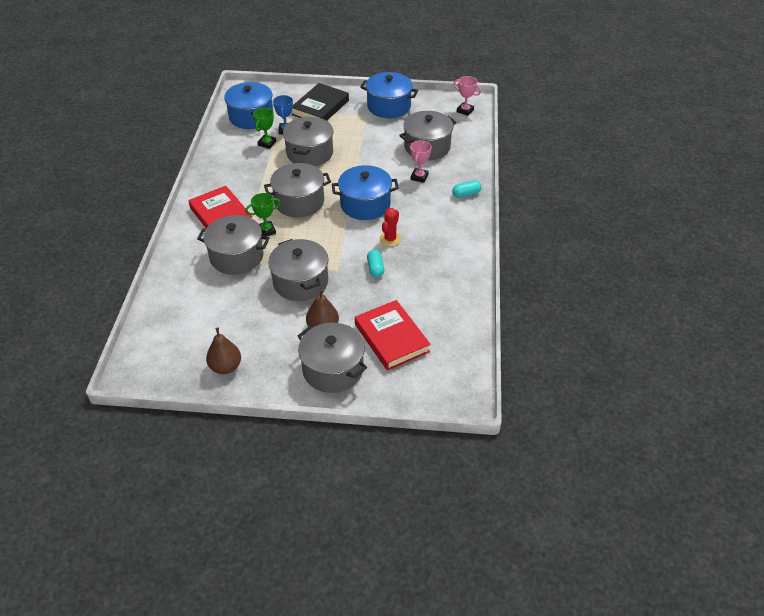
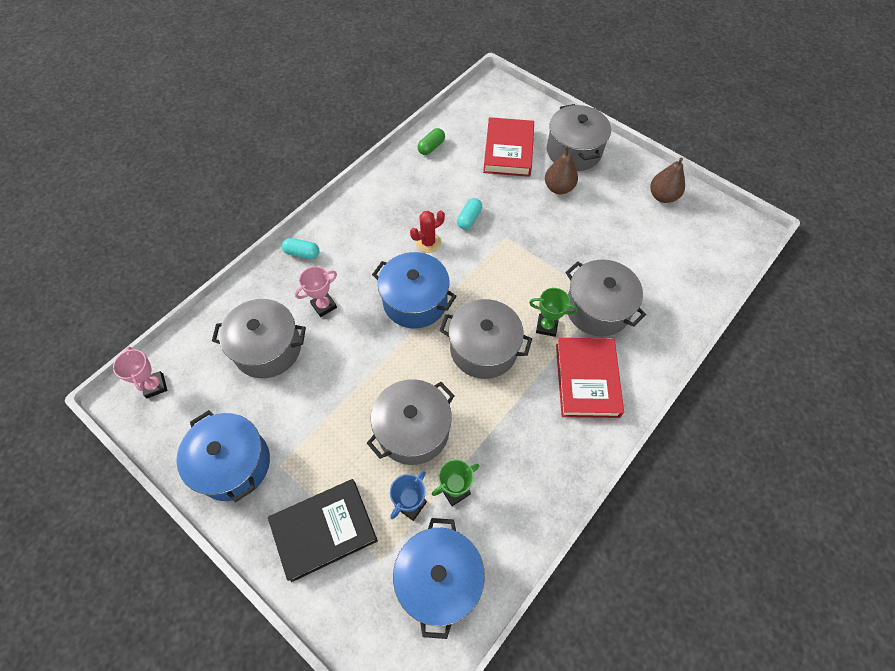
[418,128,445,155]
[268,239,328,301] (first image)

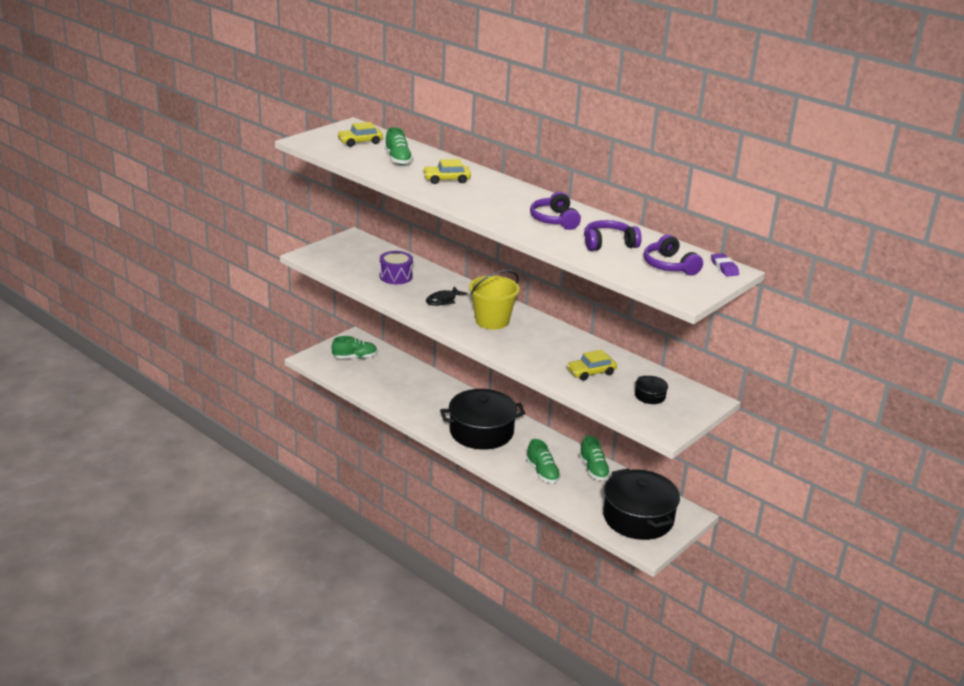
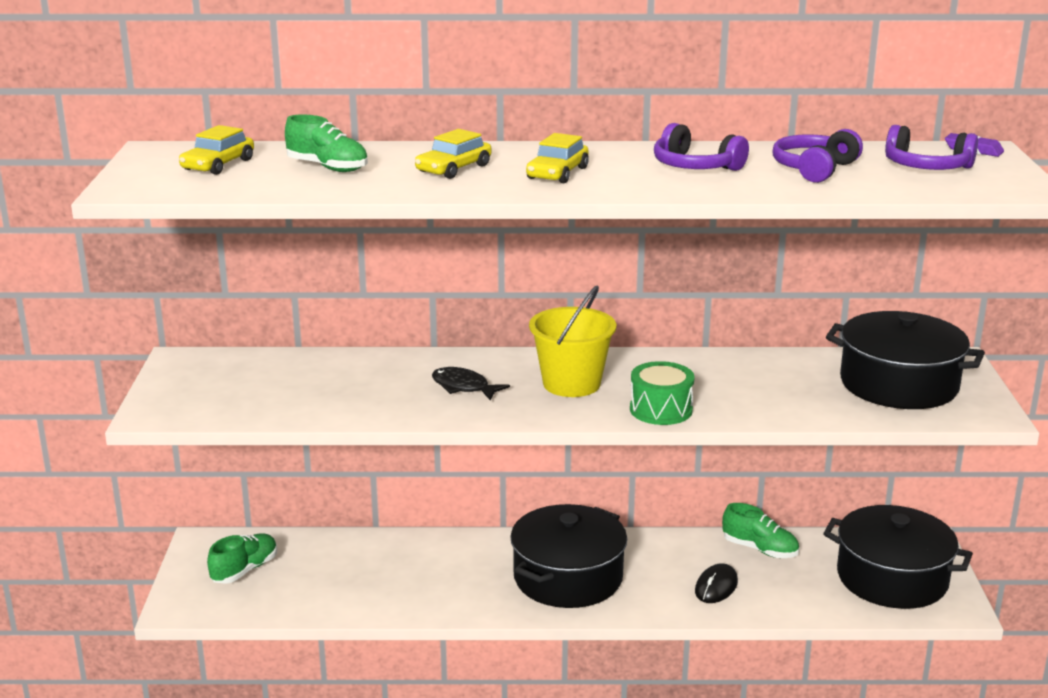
[432,367,510,400]
[526,133,589,183]
[630,361,695,425]
[695,563,738,603]
[826,311,985,409]
[380,251,413,284] (first image)

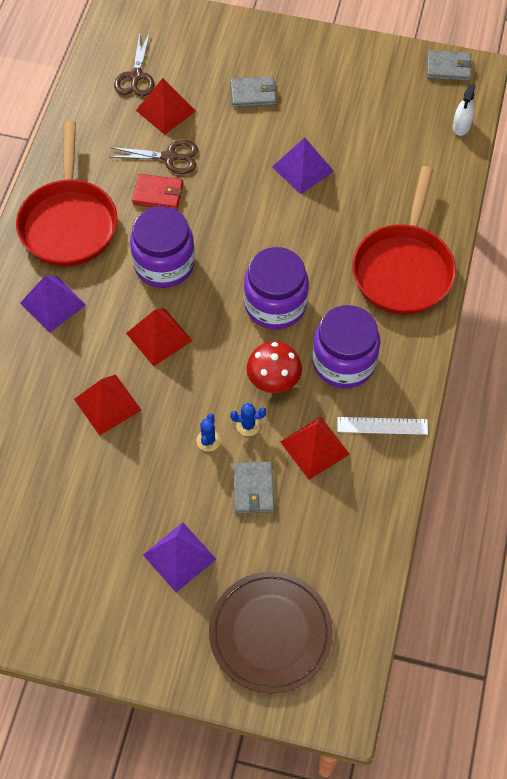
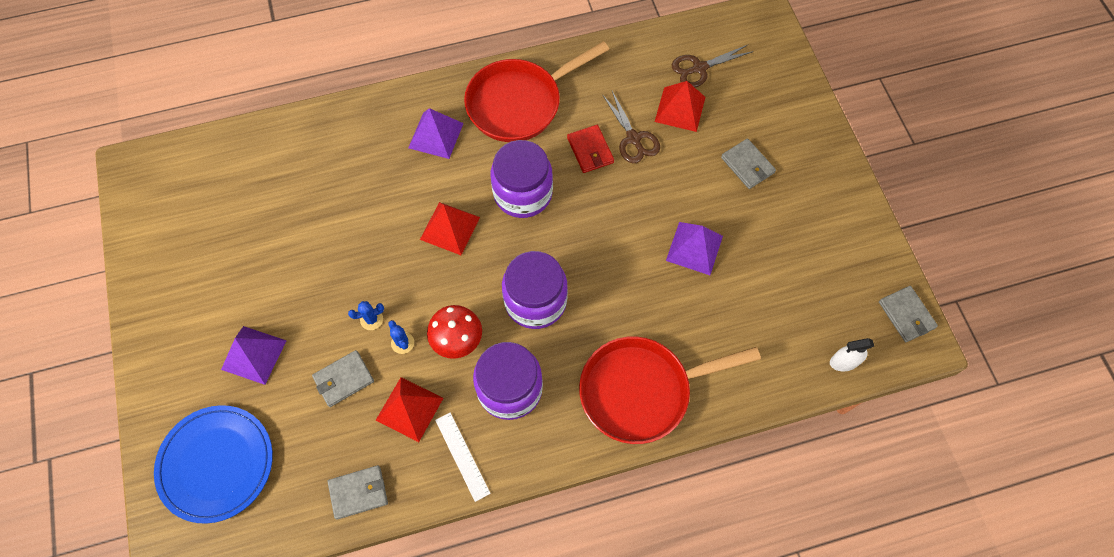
[154,405,273,524]
[328,465,388,520]
[74,375,141,436] (first image)

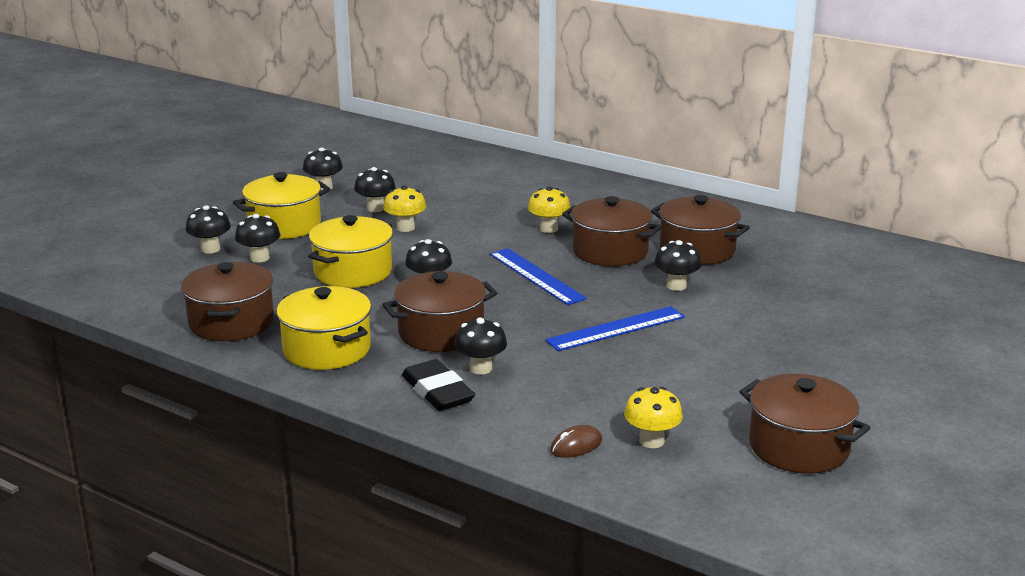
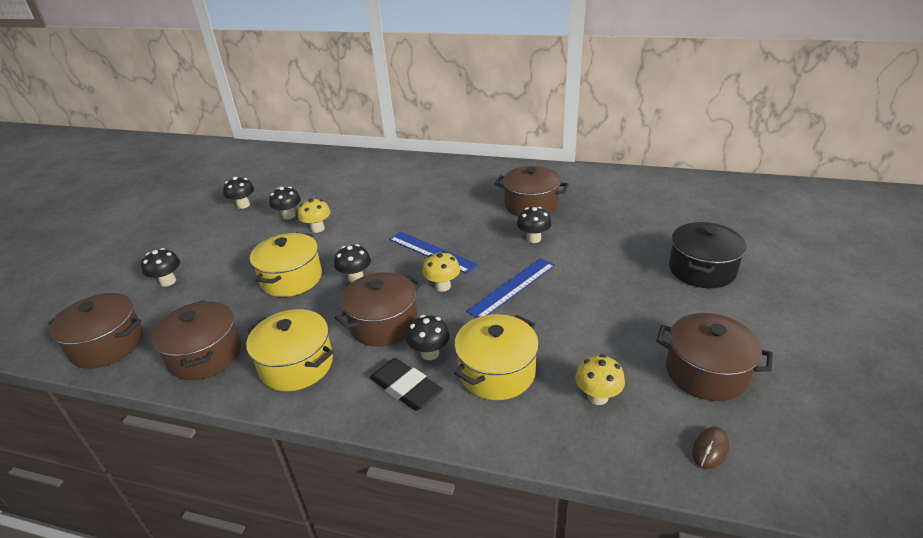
[49,293,143,369]
[422,251,460,292]
[454,314,539,400]
[669,222,747,288]
[692,427,729,469]
[235,214,281,262] (first image)

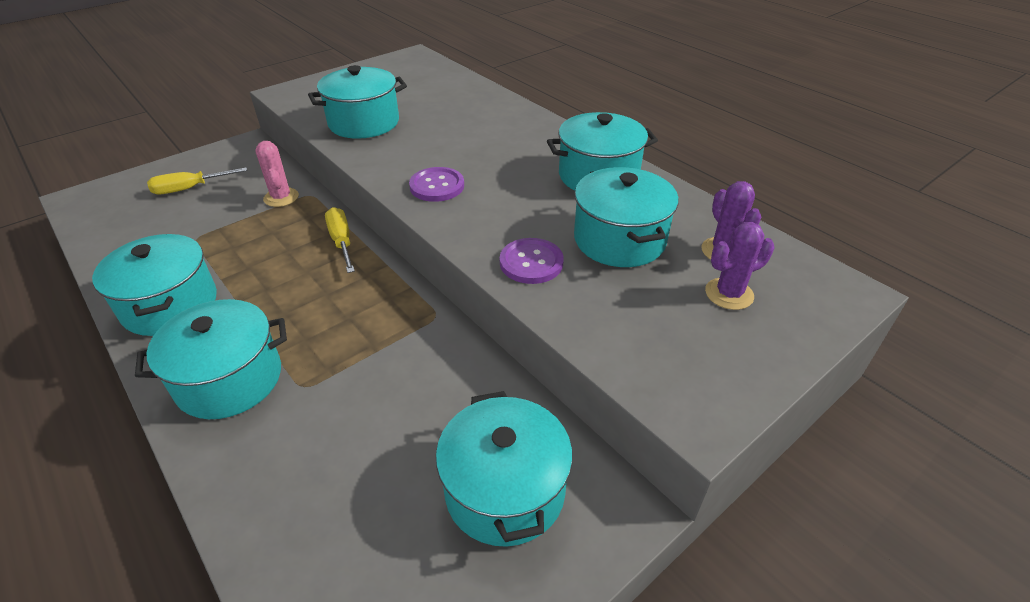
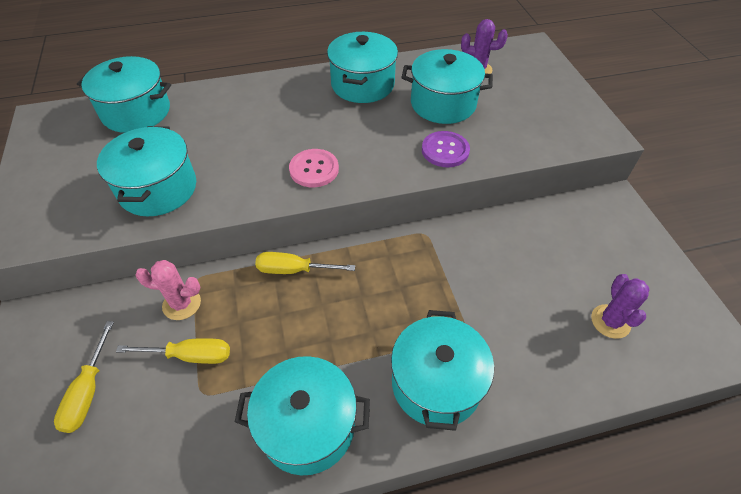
[77,56,171,133]
[116,338,230,364]
[289,149,339,187]
[591,274,649,339]

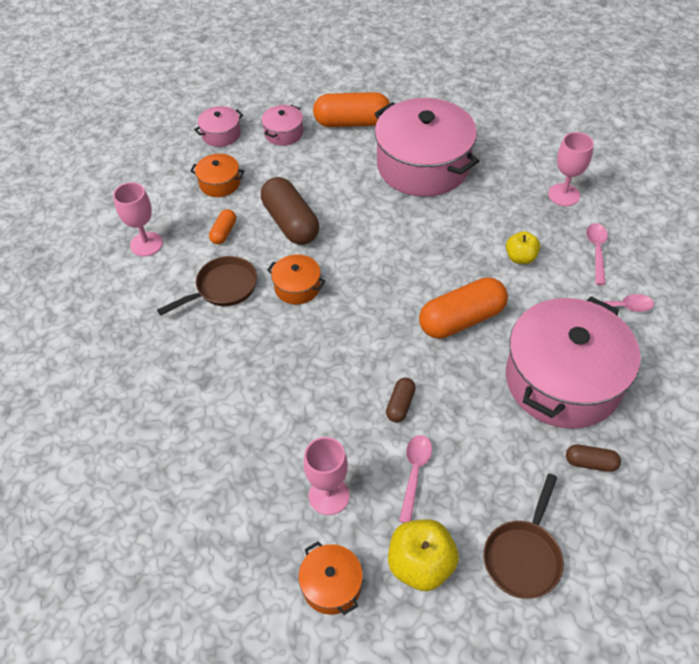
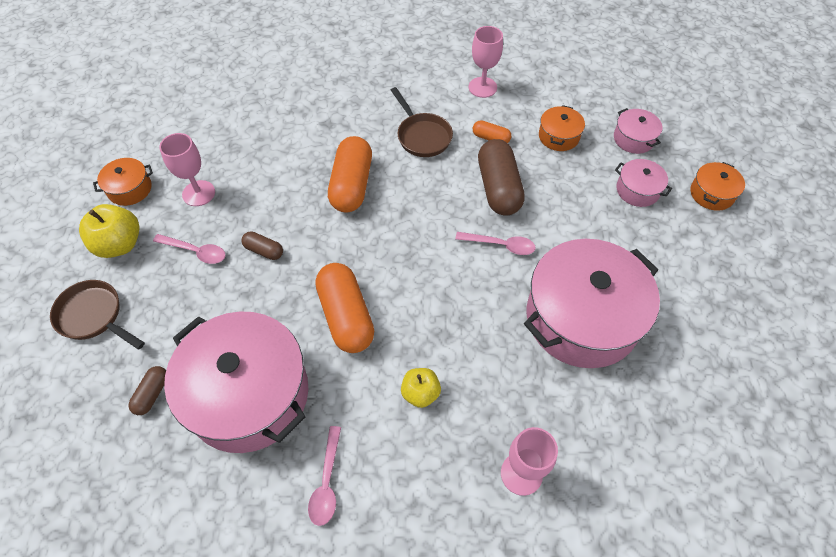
[328,136,372,212]
[455,232,536,255]
[478,139,525,216]
[690,162,745,211]

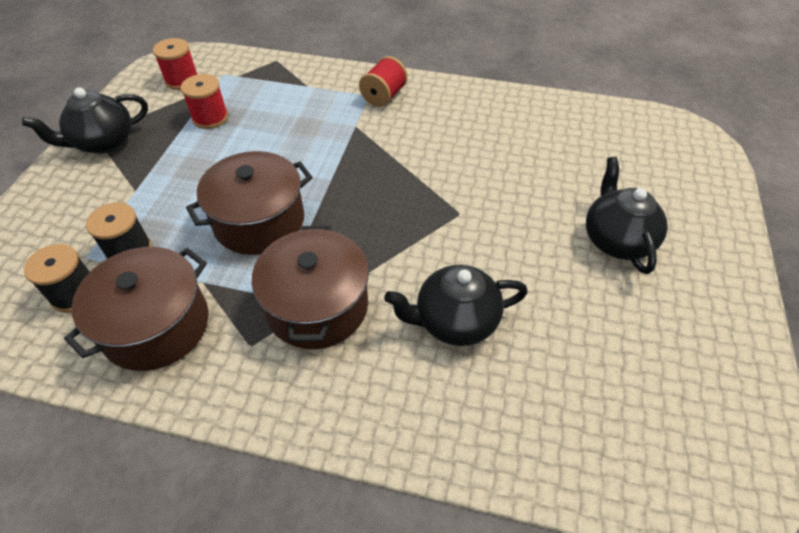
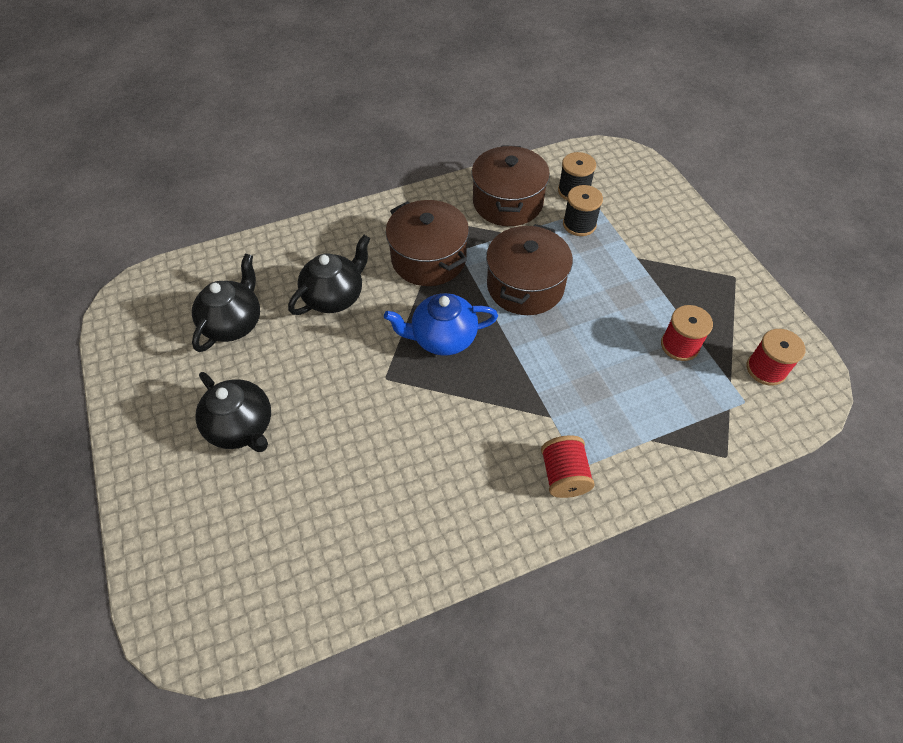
[192,254,260,352]
[384,293,498,356]

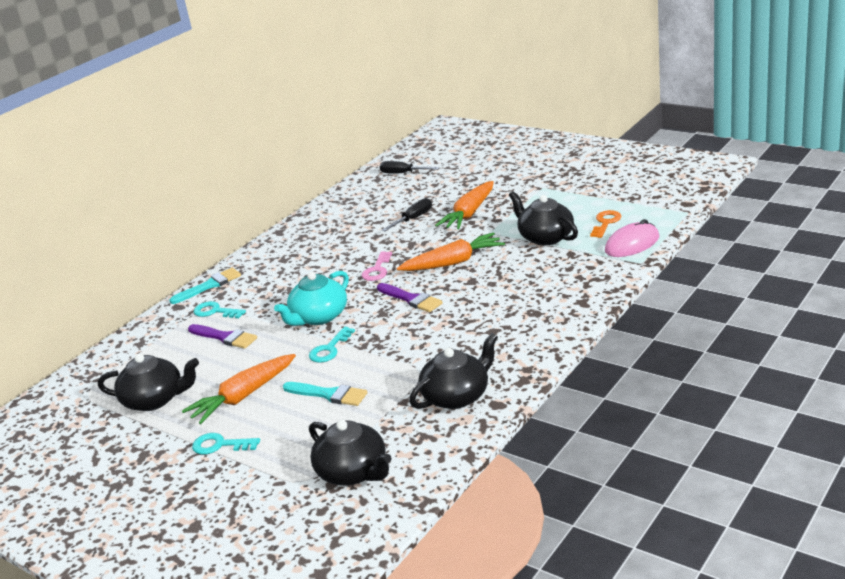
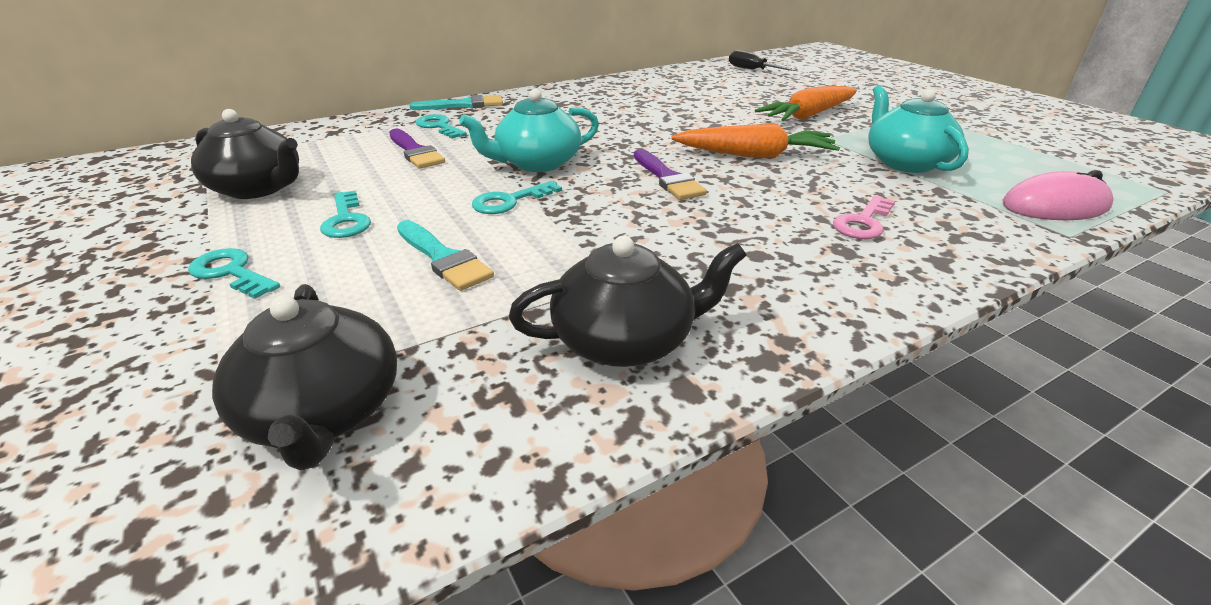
[320,191,371,238]
[833,195,895,239]
[868,85,969,173]
[382,198,432,231] (first image)
[590,210,622,238] (first image)

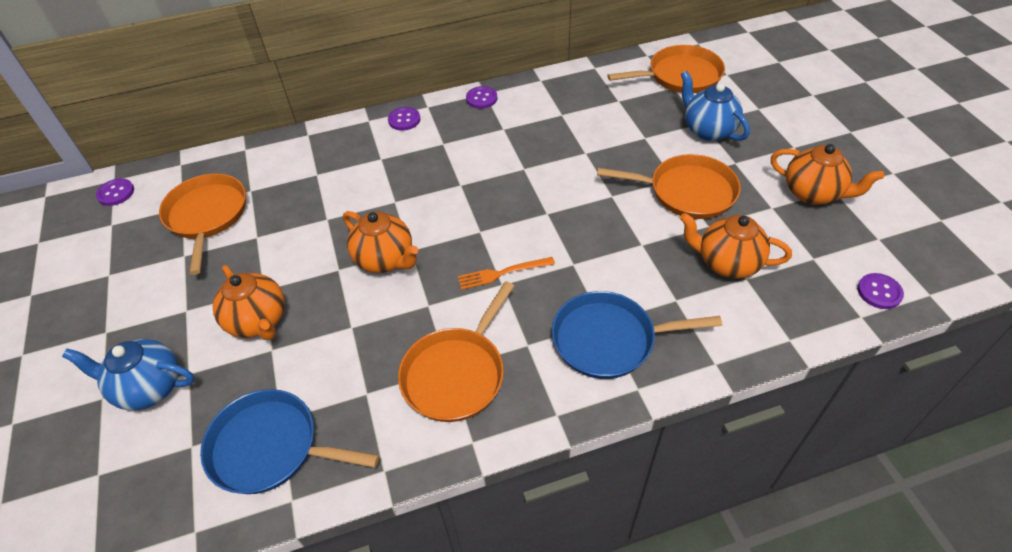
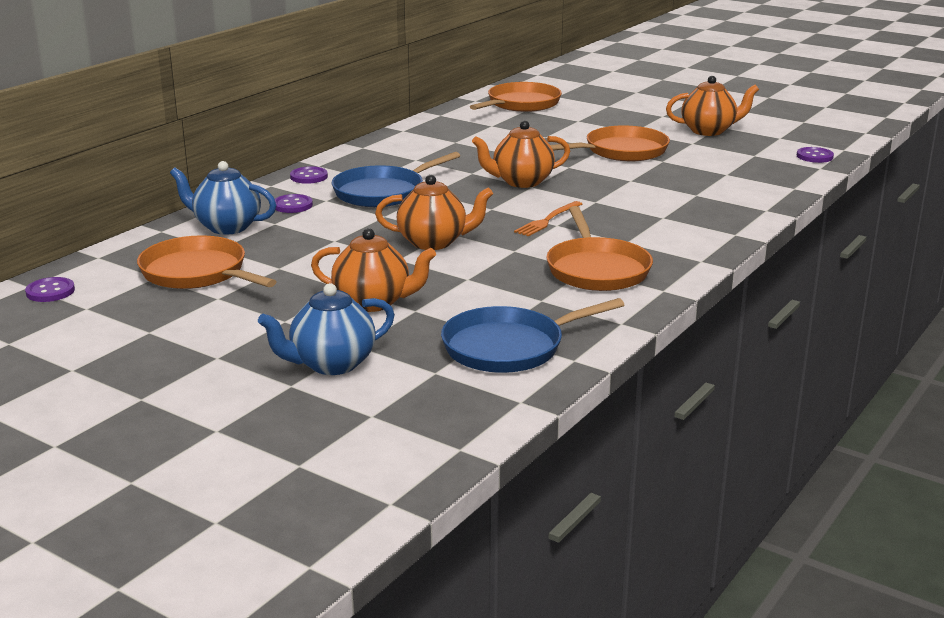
[170,161,276,235]
[275,194,313,213]
[332,152,460,207]
[472,121,570,188]

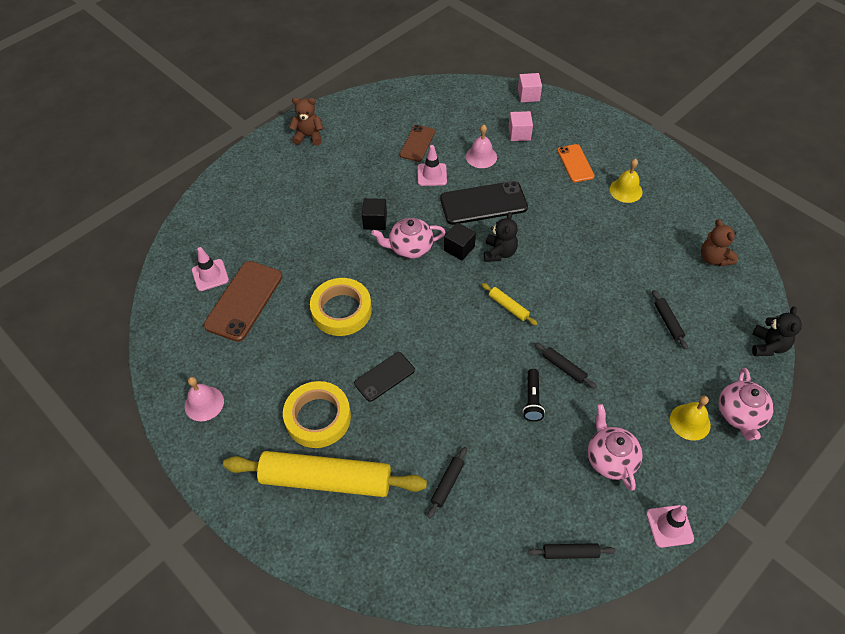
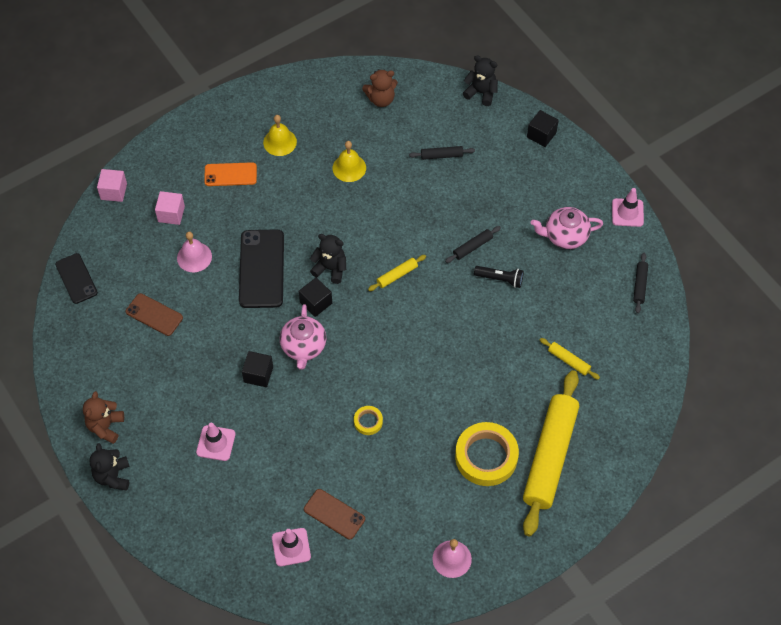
[55,253,98,304]
[89,443,130,491]
[196,422,236,461]
[304,489,365,539]
[333,141,366,182]
[354,406,383,435]
[527,110,559,147]
[540,338,600,380]

